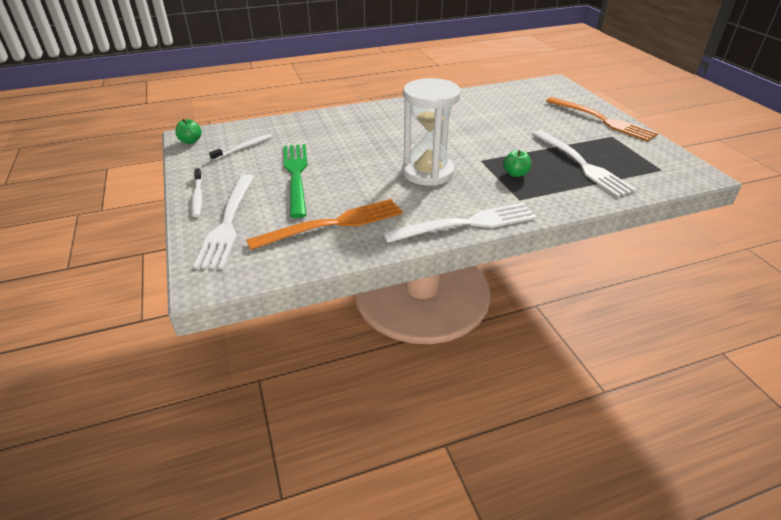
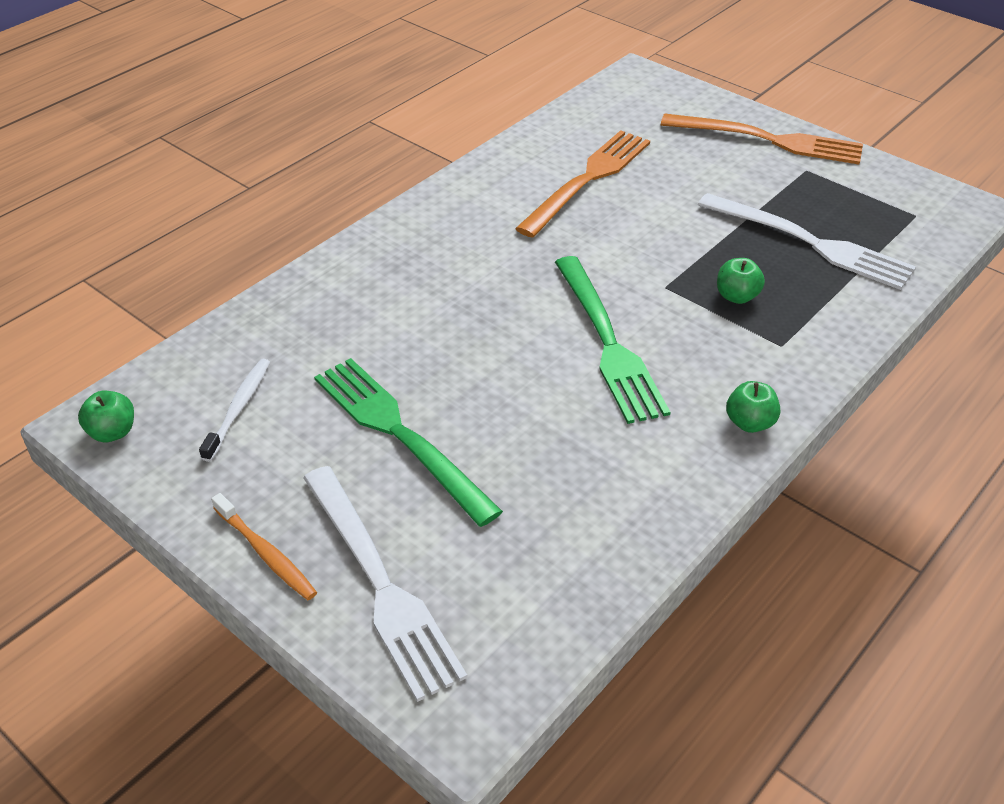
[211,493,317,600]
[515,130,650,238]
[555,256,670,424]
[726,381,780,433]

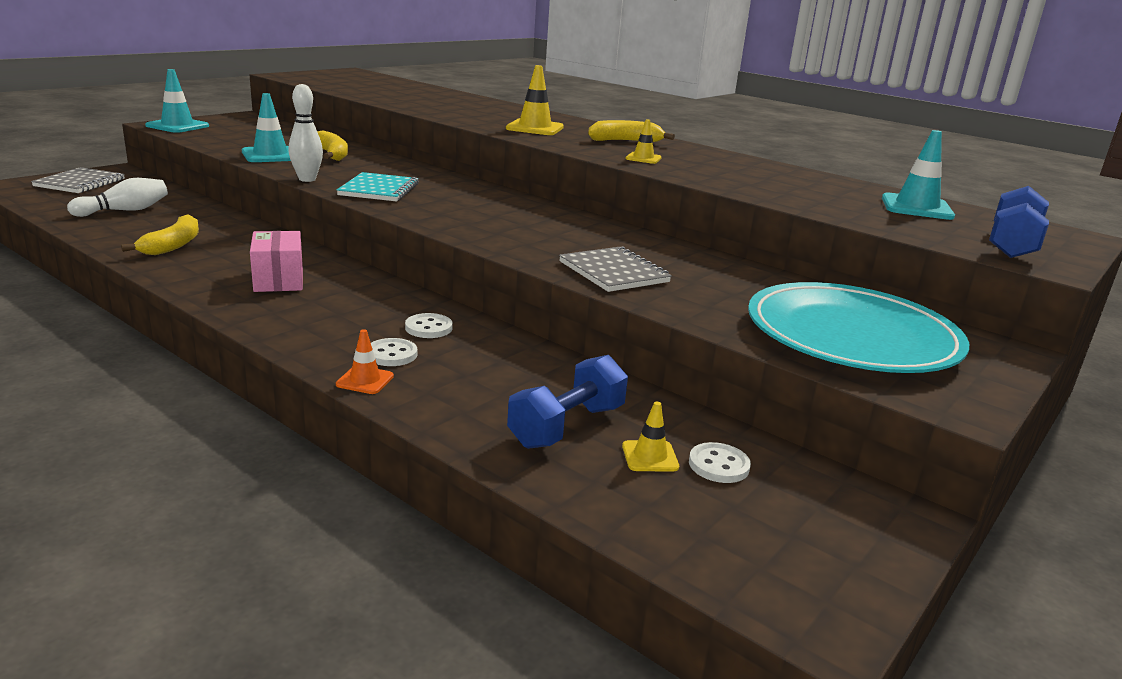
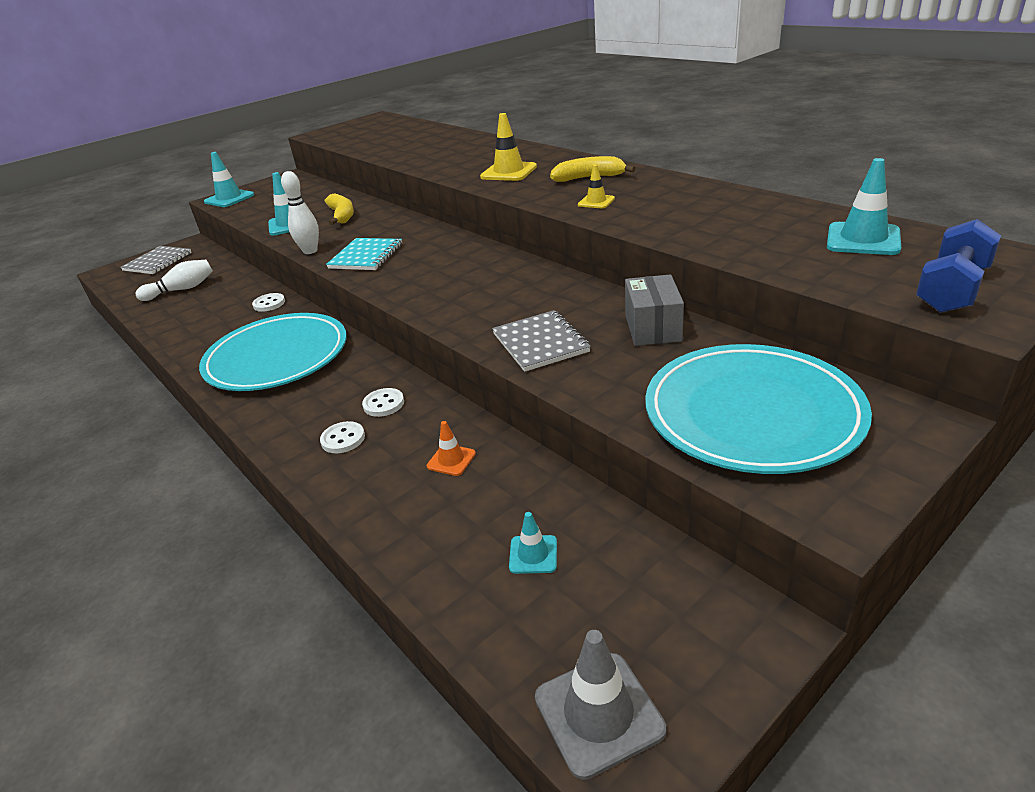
[199,313,347,391]
[252,293,285,312]
[427,421,476,476]
[509,512,557,574]
[535,630,666,780]
[625,274,684,346]
[121,214,199,255] (first image)
[507,355,628,449] (first image)

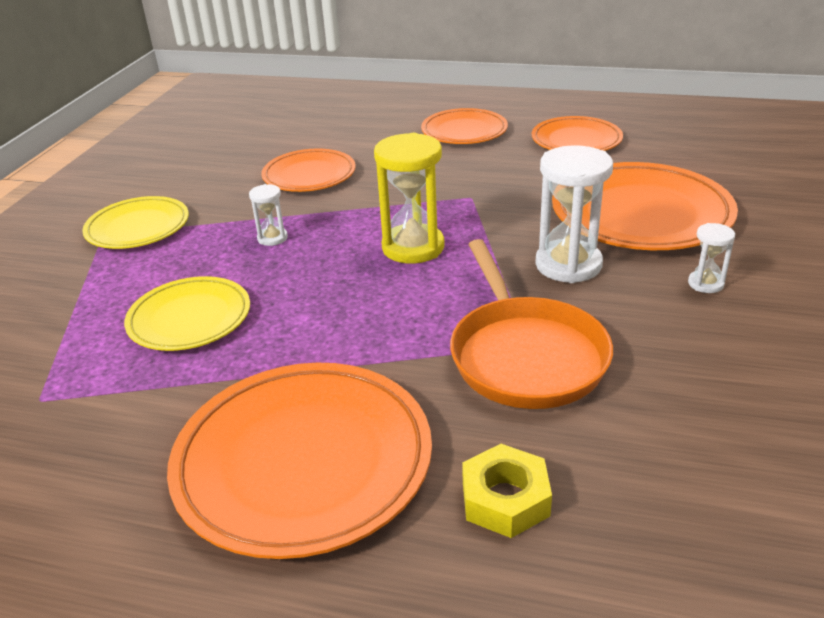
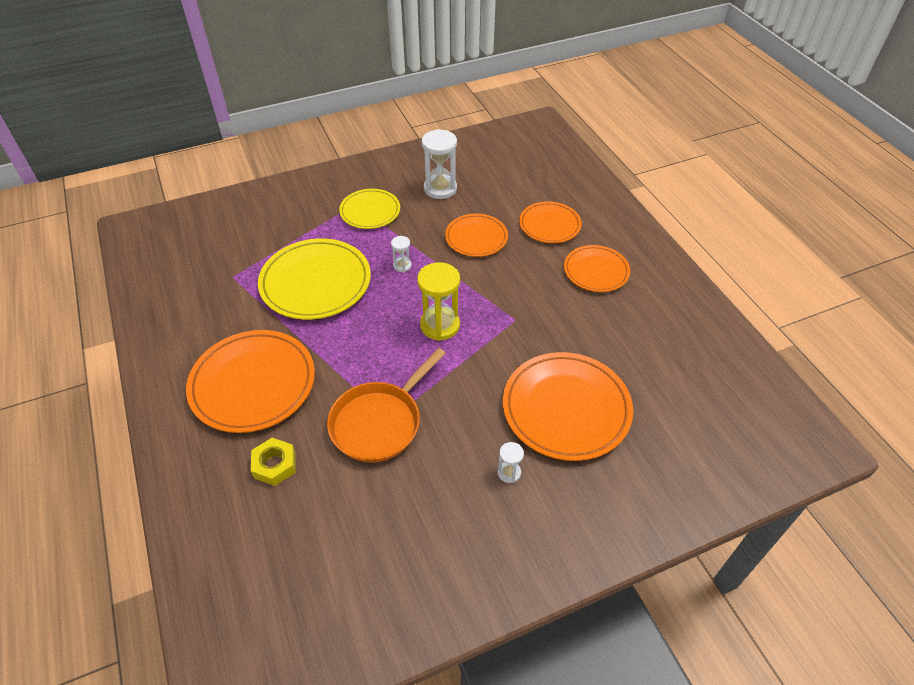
[258,238,371,320]
[422,129,457,199]
[519,201,582,243]

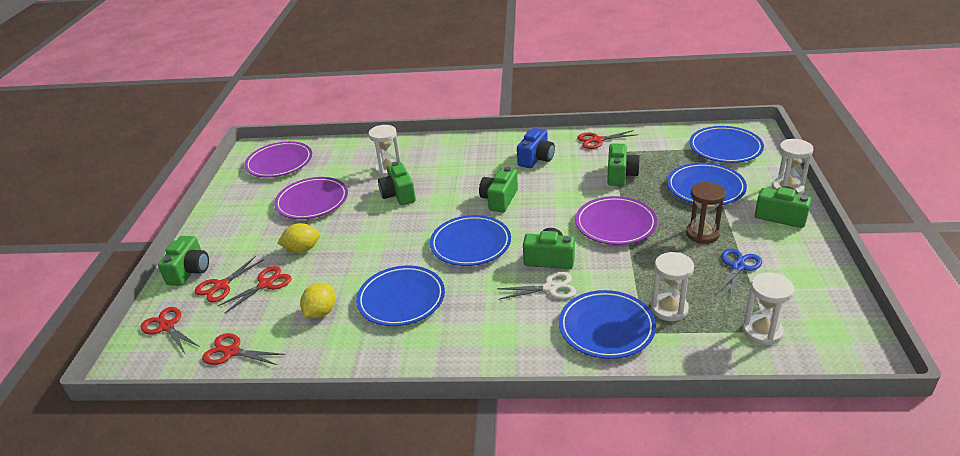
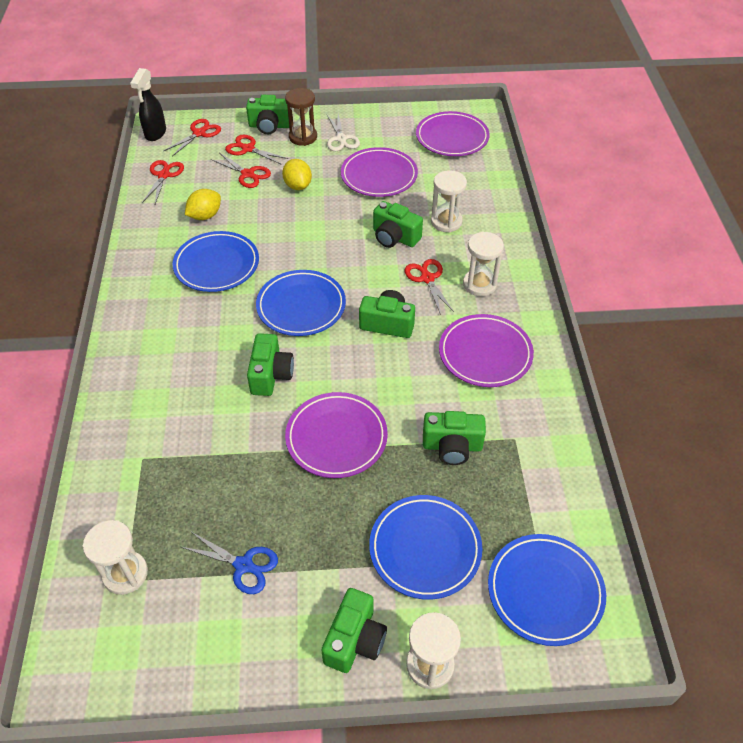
[130,68,166,141]
[185,189,221,220]
[285,88,317,146]
[327,114,360,151]
[373,201,423,248]
[405,259,454,315]
[439,314,534,387]
[463,231,504,296]
[559,290,656,359] (first image)

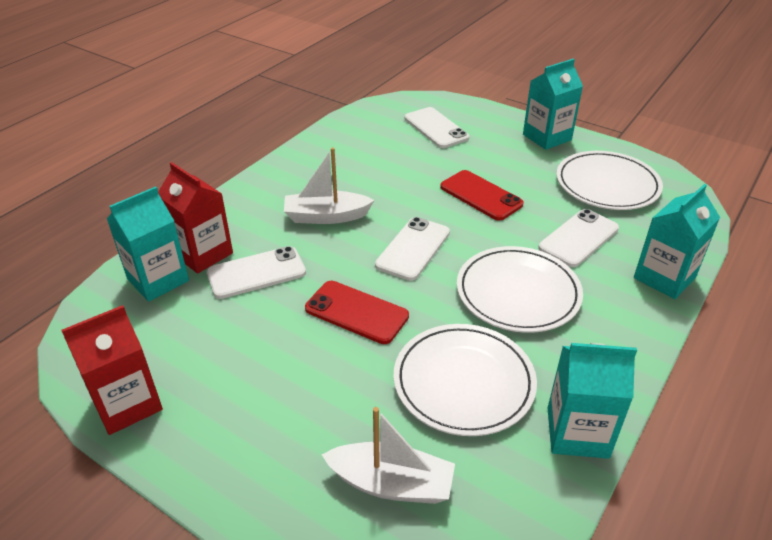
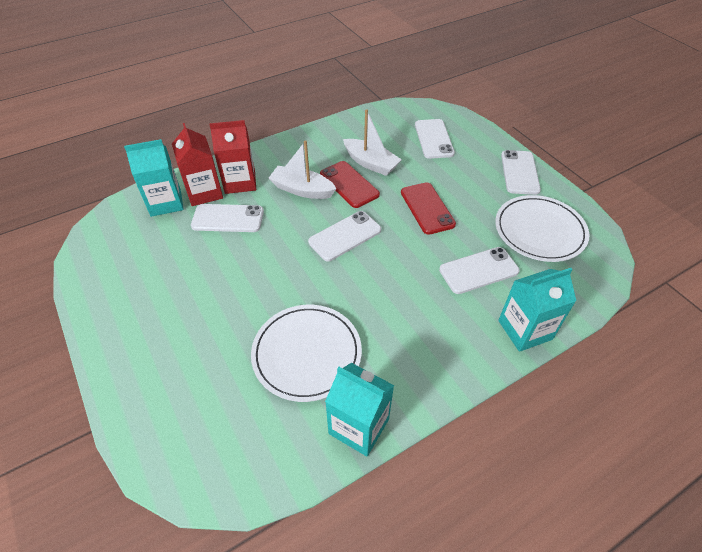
[209,120,256,194]
[320,161,380,208]
[343,109,402,176]
[501,150,541,195]
[457,246,583,333] (first image)

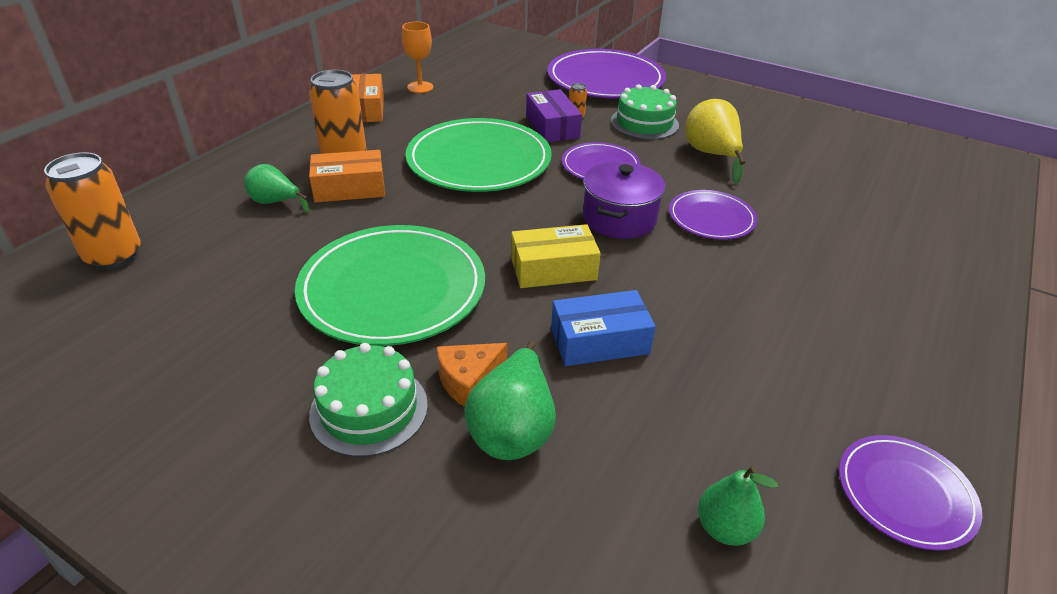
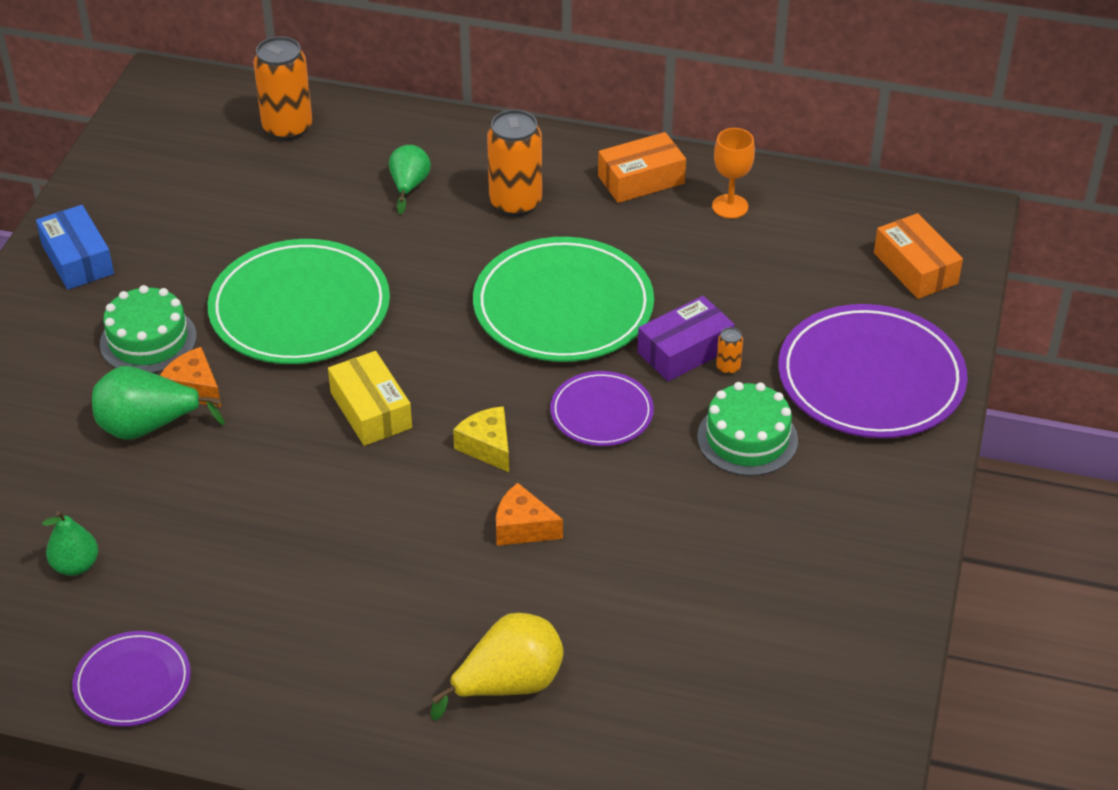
[36,205,114,290]
[431,613,564,721]
[453,406,509,472]
[496,483,563,546]
[874,213,963,299]

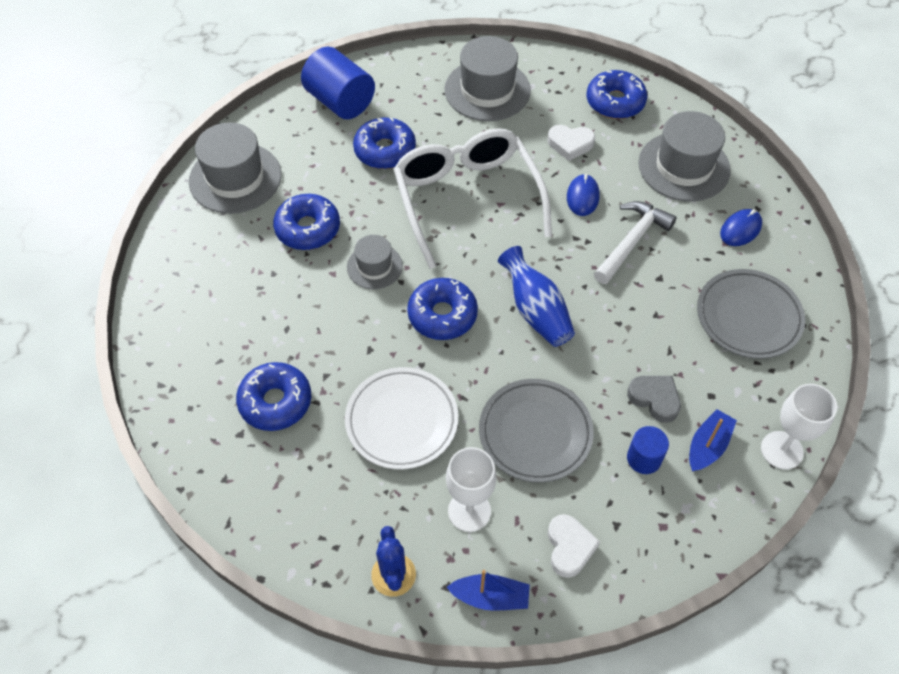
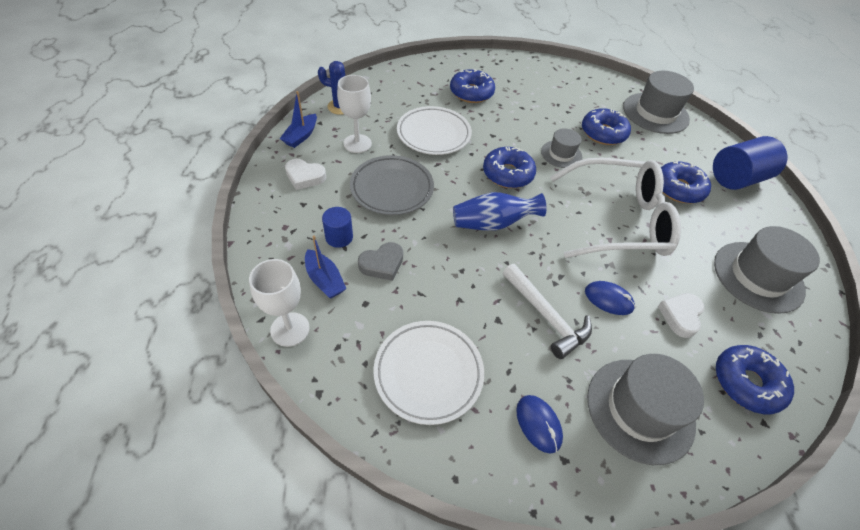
[374,321,484,425]

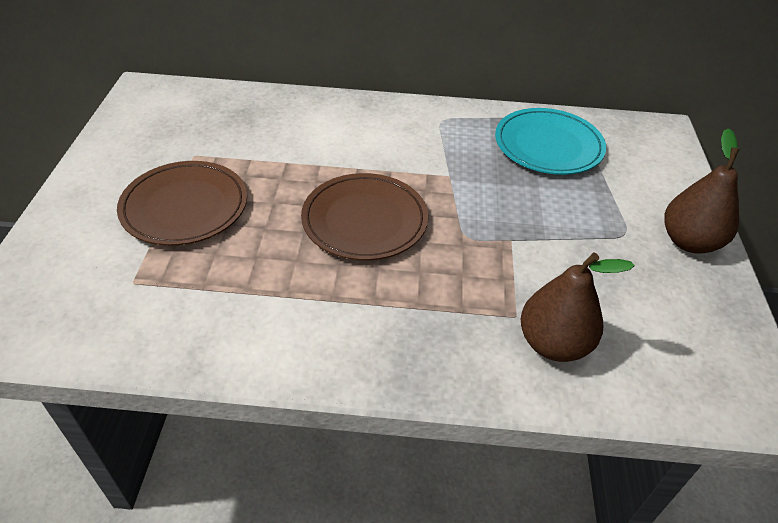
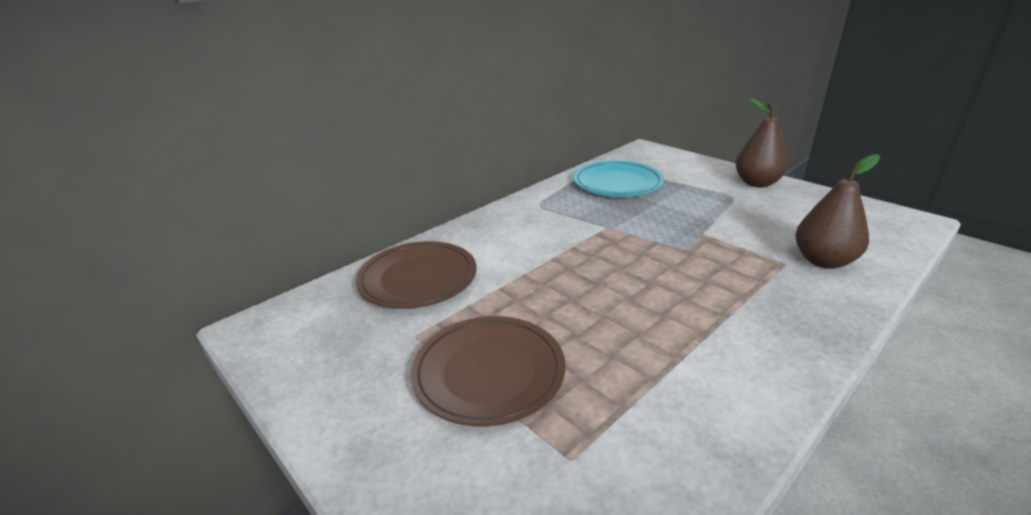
[356,241,477,309]

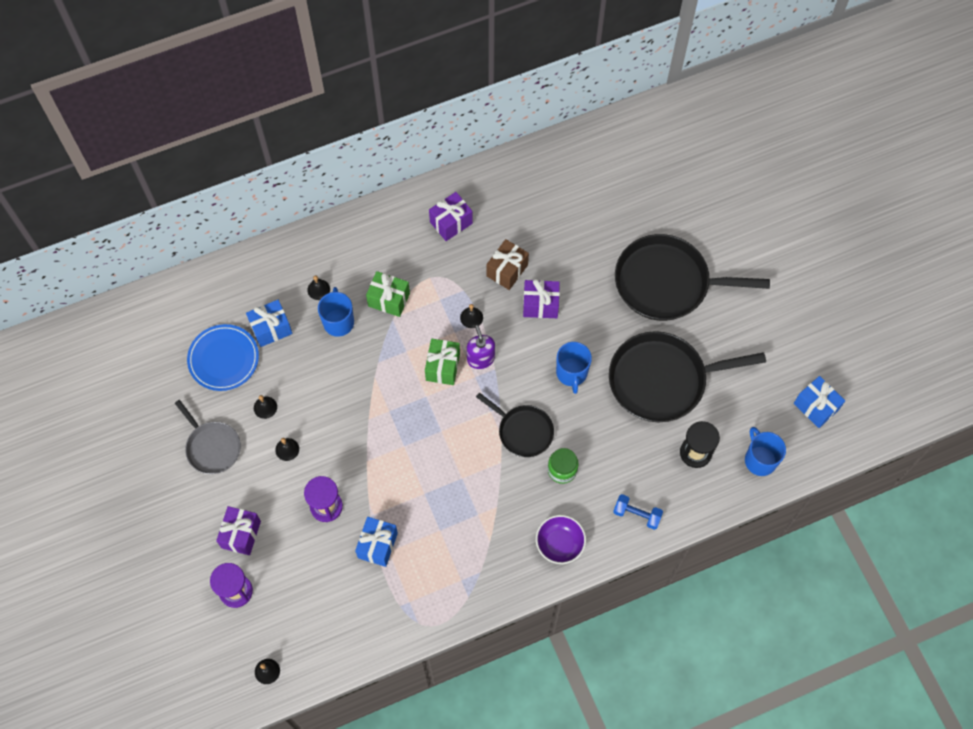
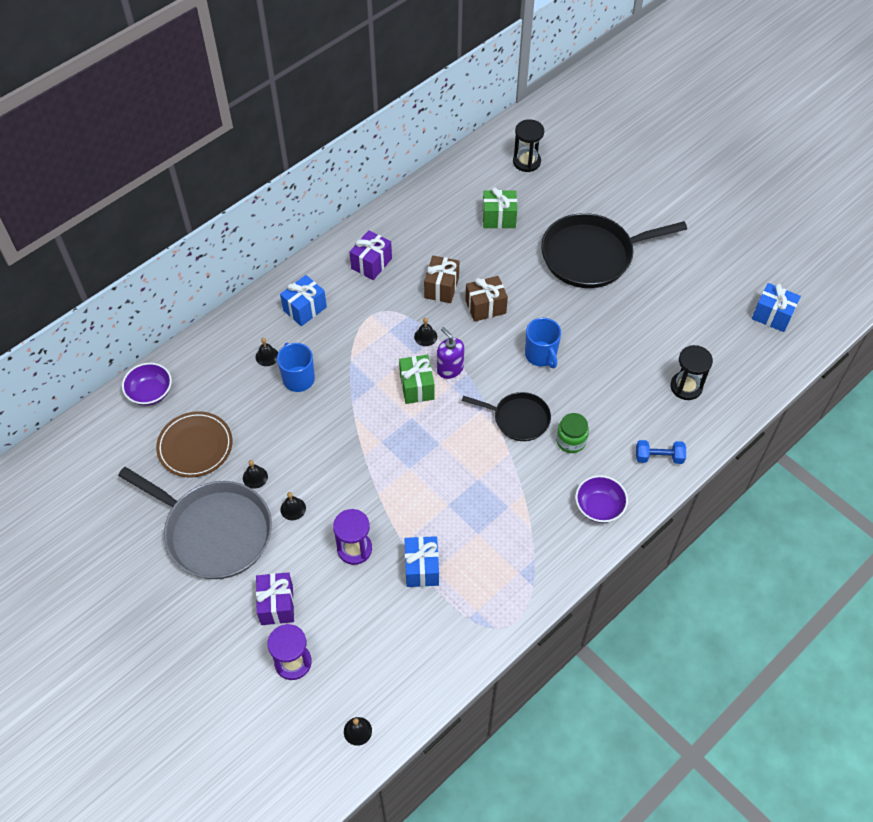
[118,467,272,579]
[122,363,172,406]
[156,411,232,478]
[280,275,327,326]
[465,276,508,322]
[483,187,517,228]
[513,119,544,172]
[609,331,766,422] (first image)
[745,427,786,476] (first image)

